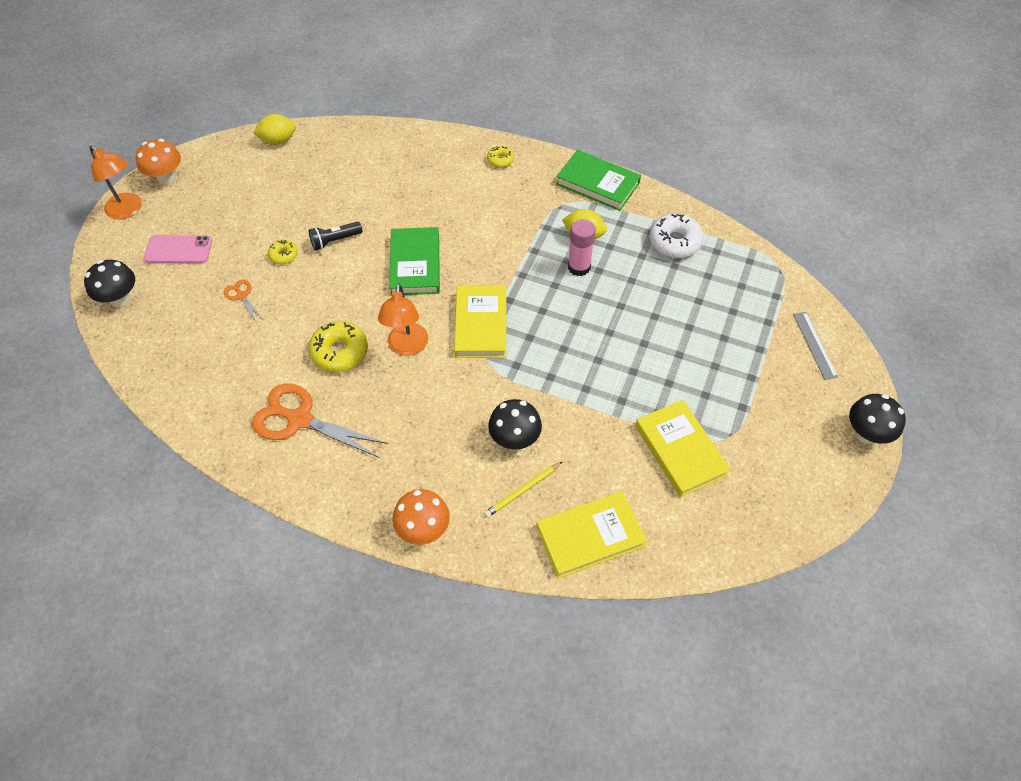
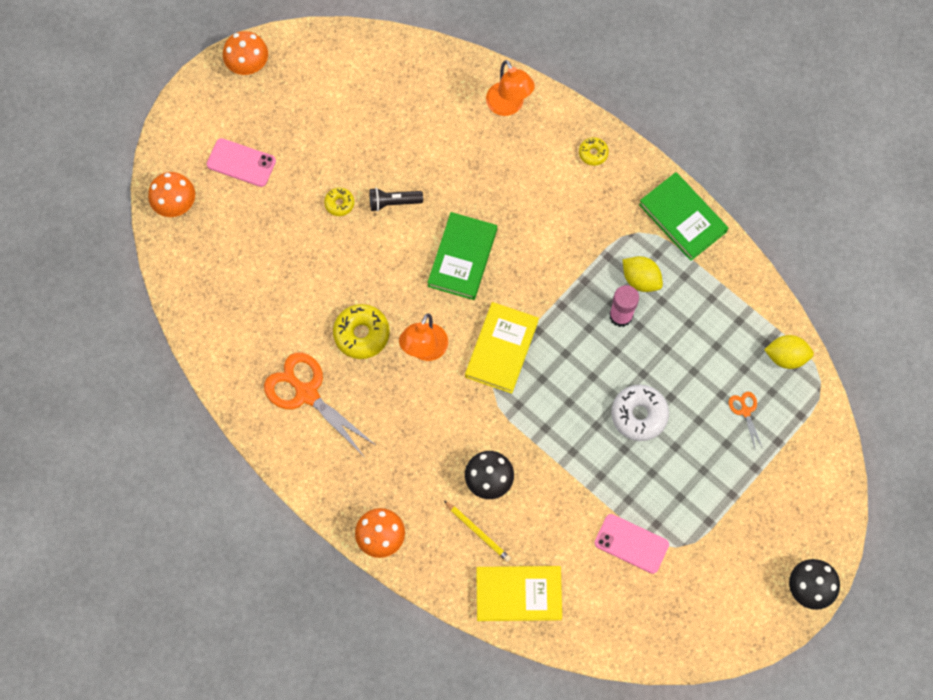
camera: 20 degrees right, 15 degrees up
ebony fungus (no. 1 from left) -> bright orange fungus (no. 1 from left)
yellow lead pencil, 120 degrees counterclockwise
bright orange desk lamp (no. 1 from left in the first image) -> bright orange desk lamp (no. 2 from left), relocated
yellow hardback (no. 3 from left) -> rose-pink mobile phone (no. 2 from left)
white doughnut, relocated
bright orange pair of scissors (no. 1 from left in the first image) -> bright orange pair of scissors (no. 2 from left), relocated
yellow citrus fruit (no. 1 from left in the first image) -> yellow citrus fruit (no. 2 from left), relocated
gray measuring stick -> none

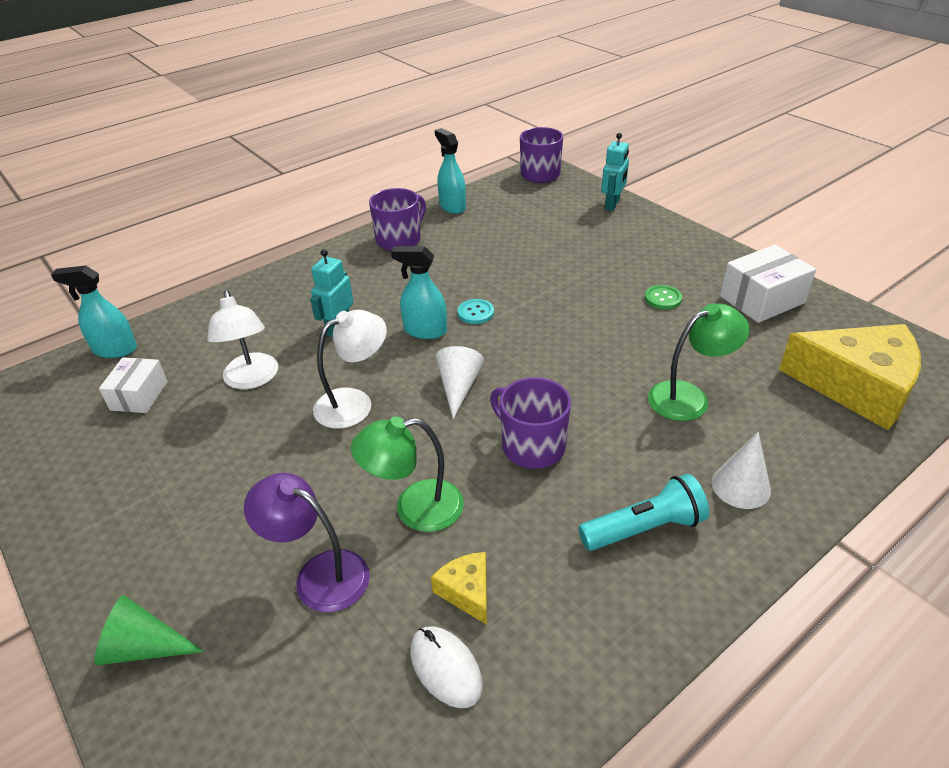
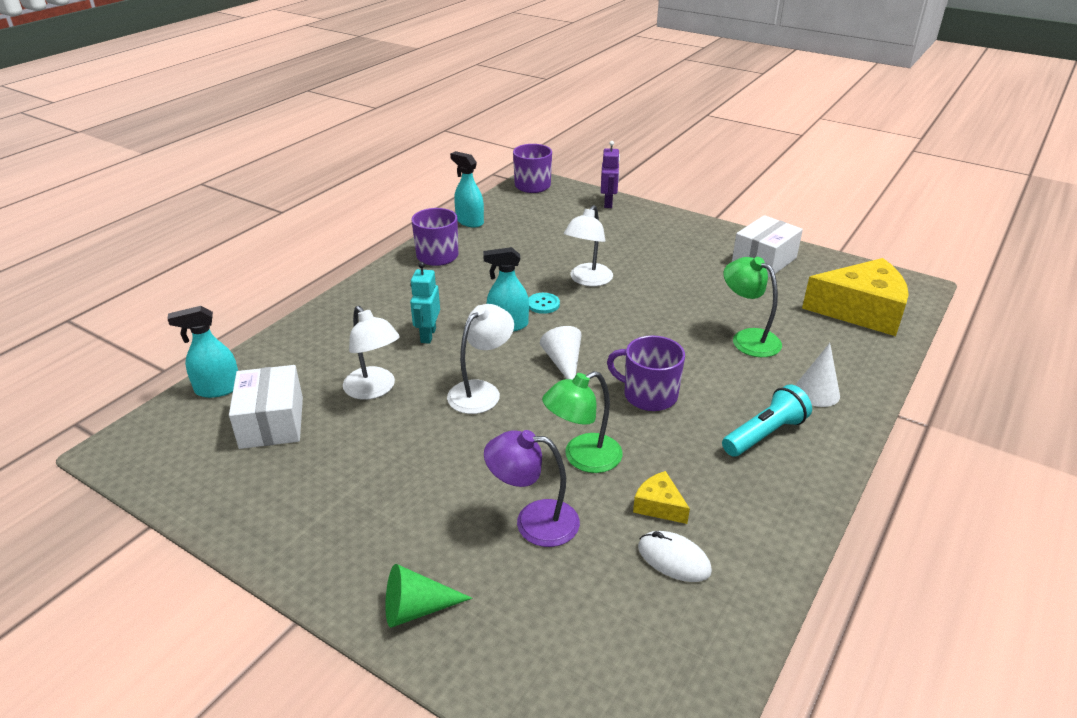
camera: 20 degrees left, 5 degrees down
white parcel (no. 1 from left), x1.51
none -> white desk lamp (no. 3 from left)
turquoise robot (no. 2 from left) -> violet robot
green desk lamp (no. 2 from left), 90 degrees counterclockwise
green shirt button -> none

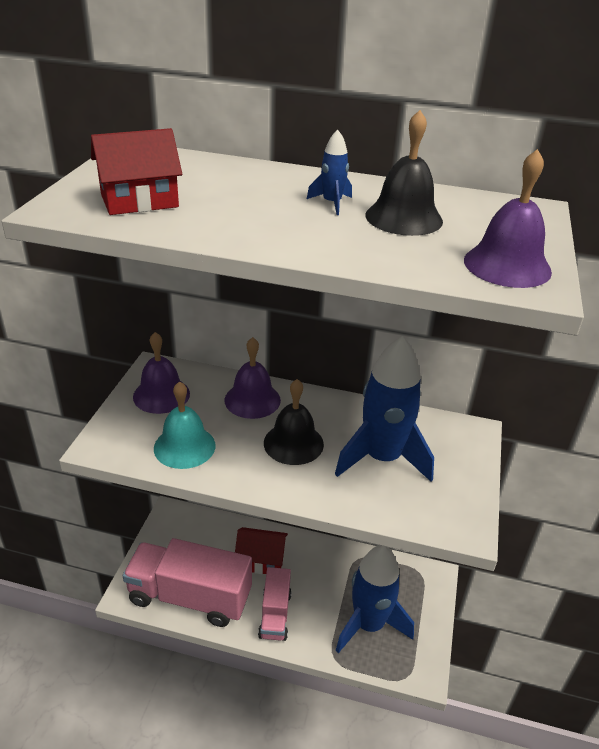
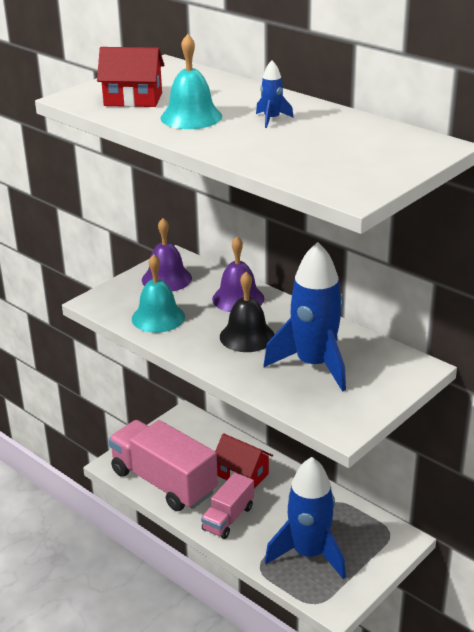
camera: 30 degrees right, 5 degrees down
none -> turquoise hand bell (no. 2 from left)
ebony hand bell (no. 2 from left) -> none
violet hand bell (no. 3 from left) -> none

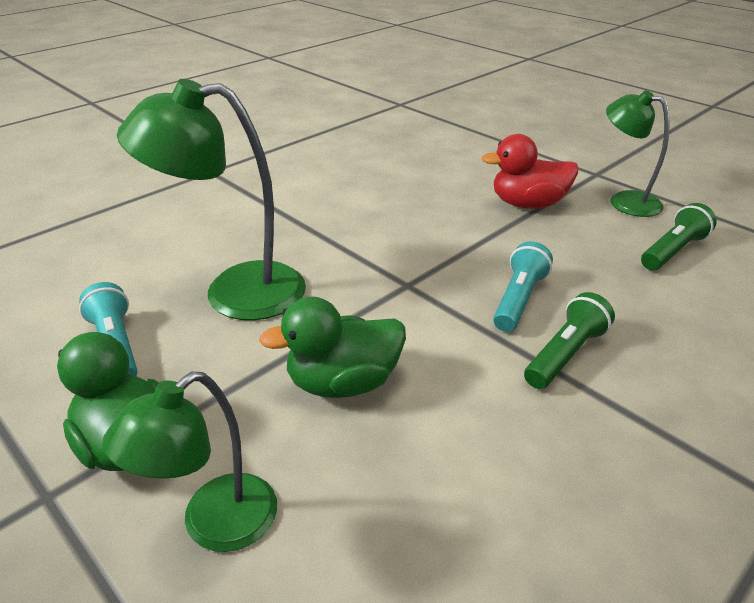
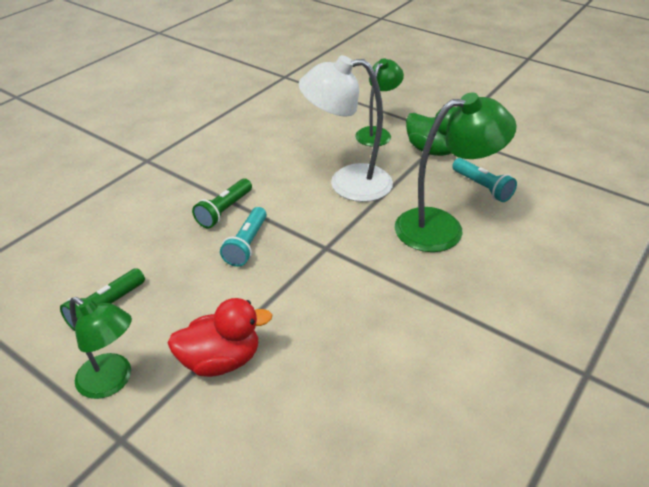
camera: 170 degrees right, 5 degrees up
green toy duck (no. 2 from left) -> white desk lamp

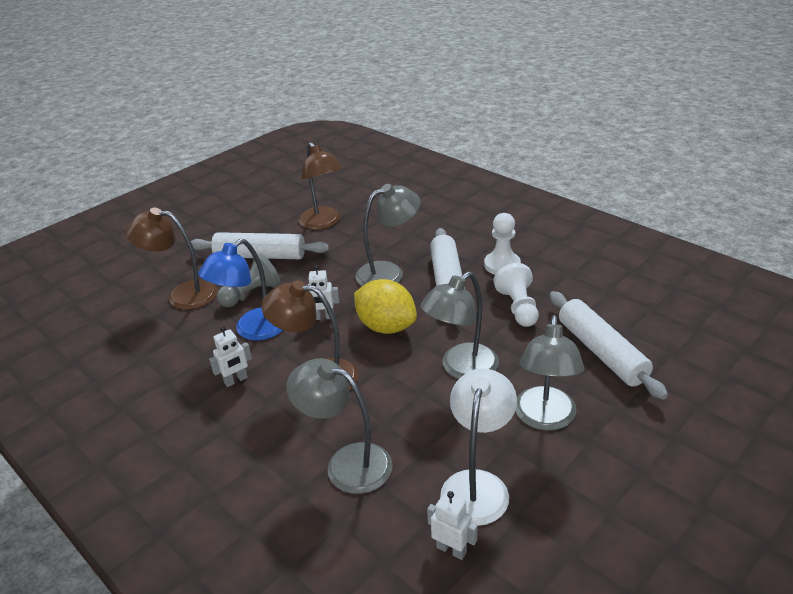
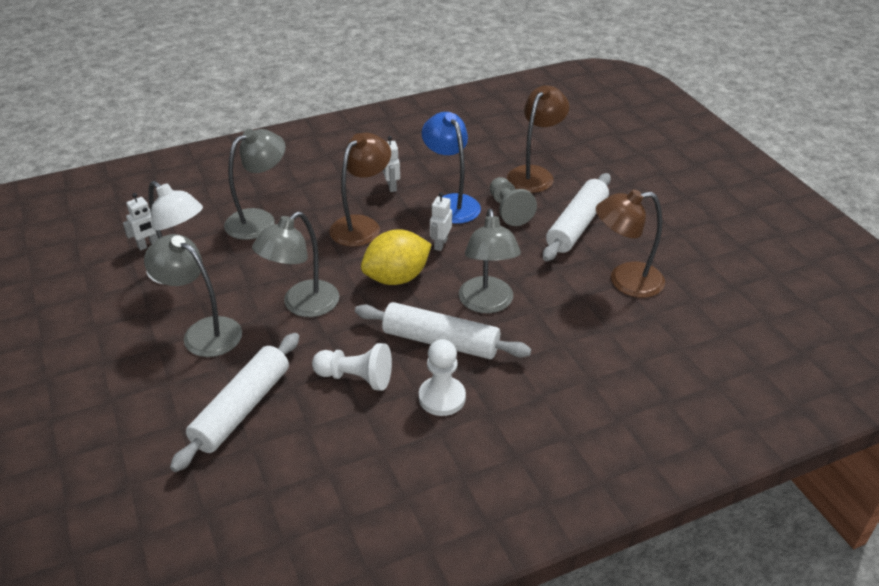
camera: 110 degrees right, 5 degrees up
white dough roller (no. 3 from left in the first image) -> white dough roller (no. 1 from left), 60 degrees counterclockwise
gray desk lamp (no. 3 from left), 120 degrees counterclockwise

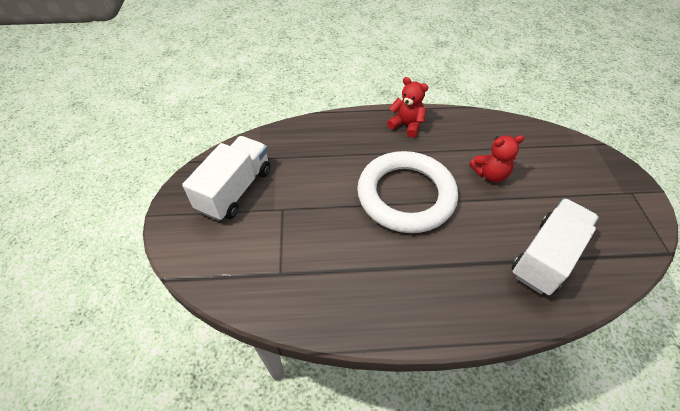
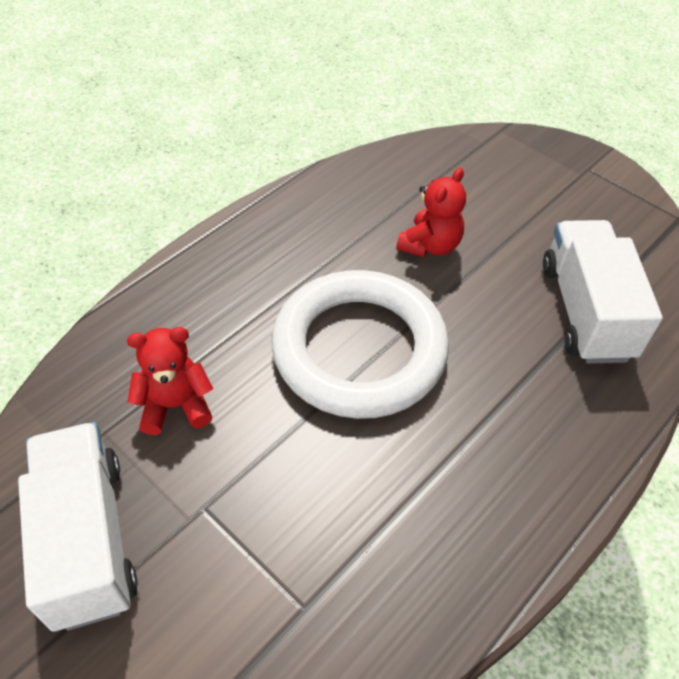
camera: 45 degrees left, 0 degrees up
crimson stuffed bear (no. 1 from left), relocated

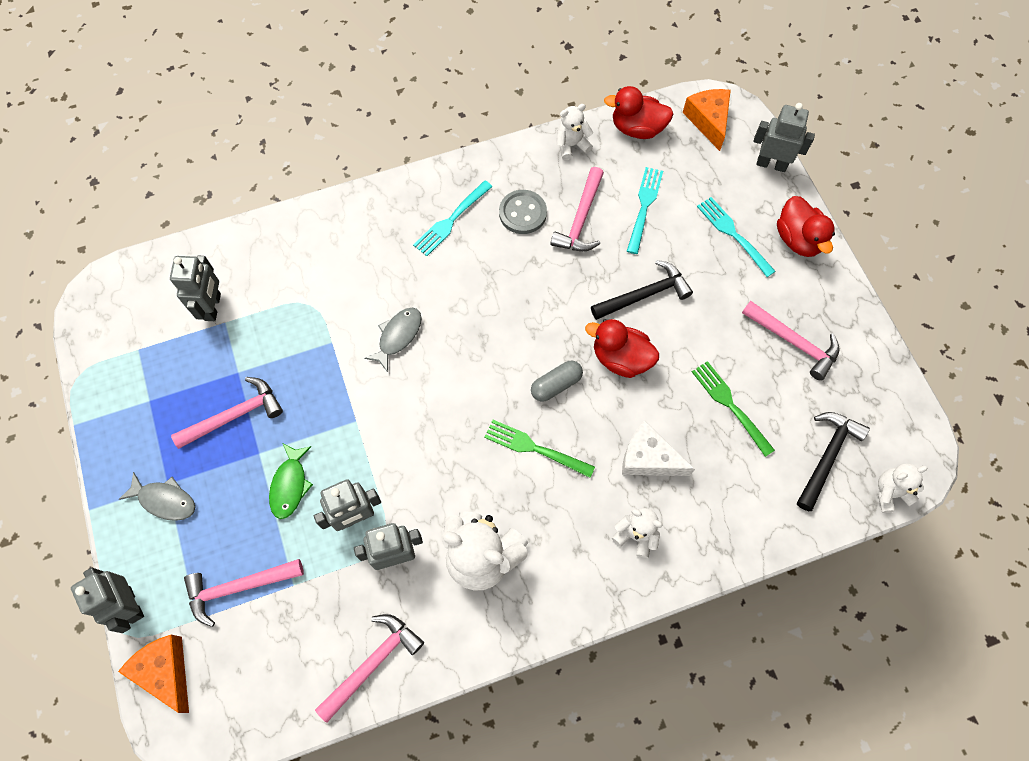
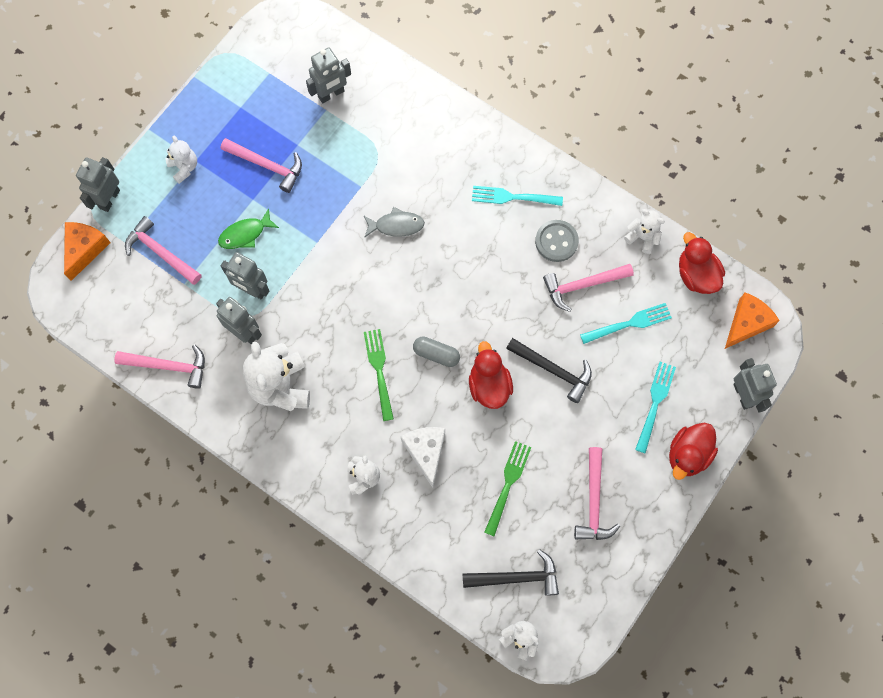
camera: 55 degrees right, 5 degrees up
gray fish (no. 1 from left) -> white stuffed bear (no. 1 from left)

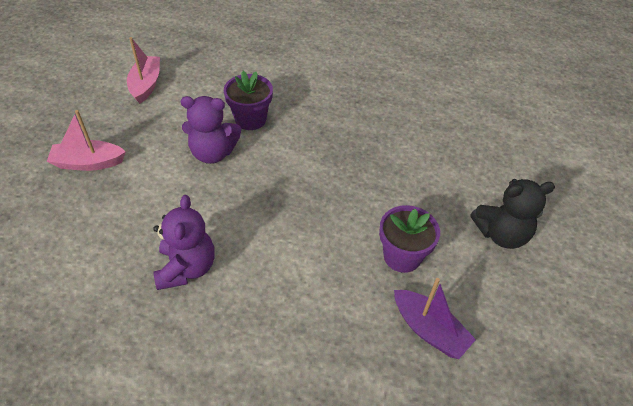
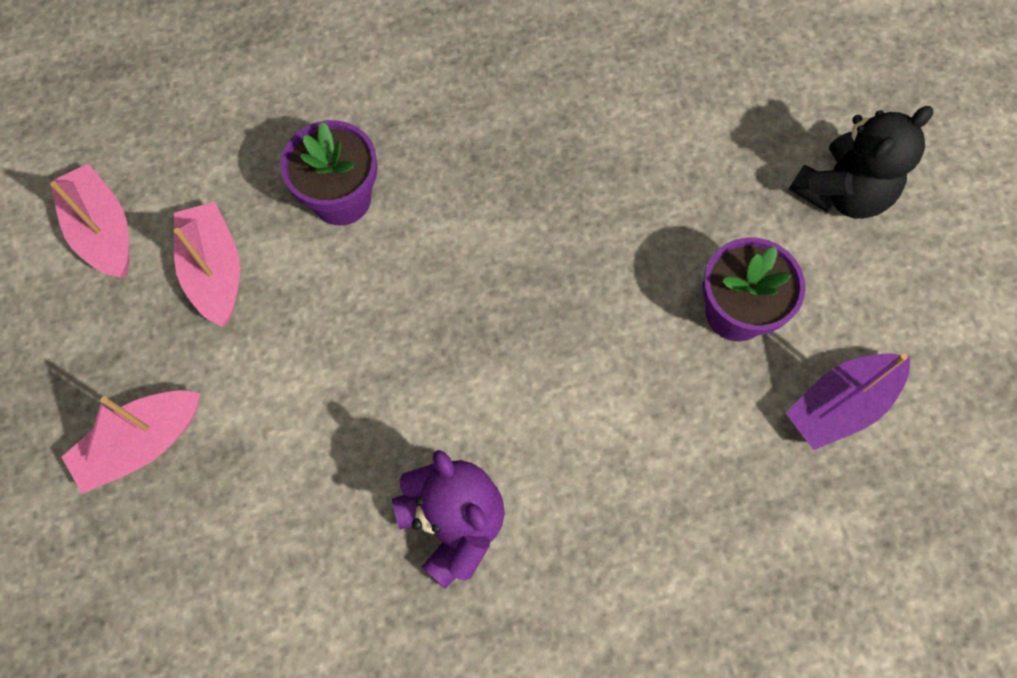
camera: 30 degrees left, 20 degrees up
none -> rose-pink sailboat (no. 3 from left)
violet sailboat, 135 degrees clockwise
violet stuffed bear (no. 2 from left) -> none

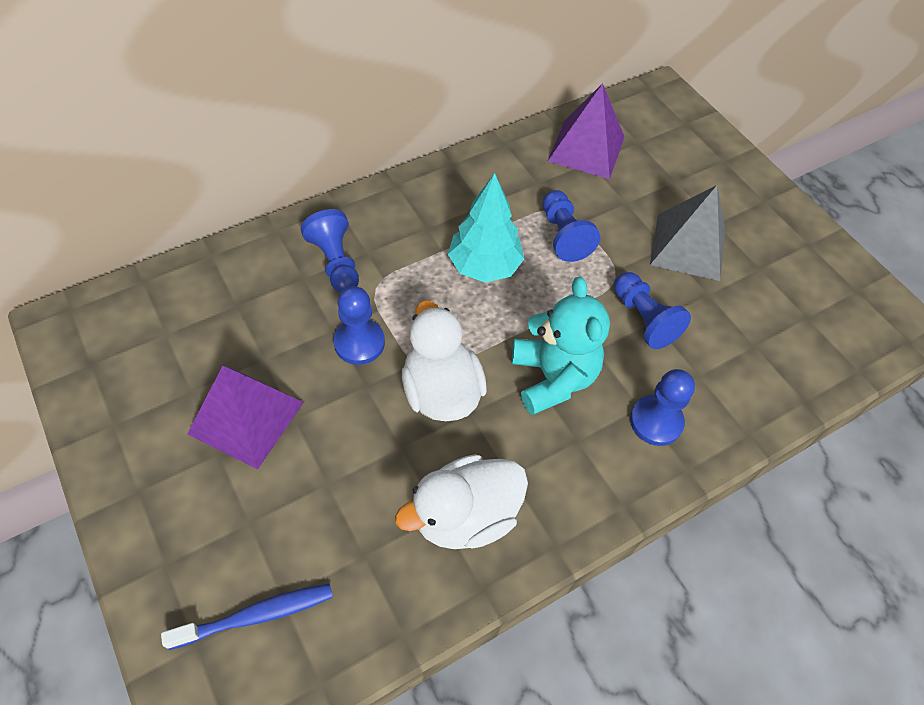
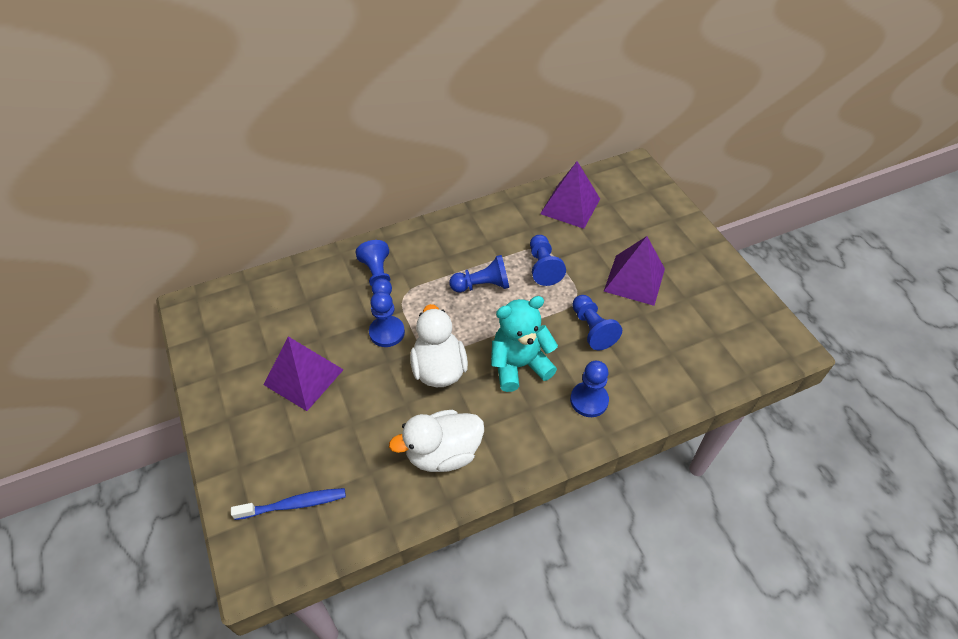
camera: 10 degrees right, 5 degrees down
turquoise tree -> royal blue pawn (no. 3 from left)
turquoise stuffed bear, 105 degrees counterclockwise
gray pyramid shape -> violet pyramid shape (no. 3 from left)

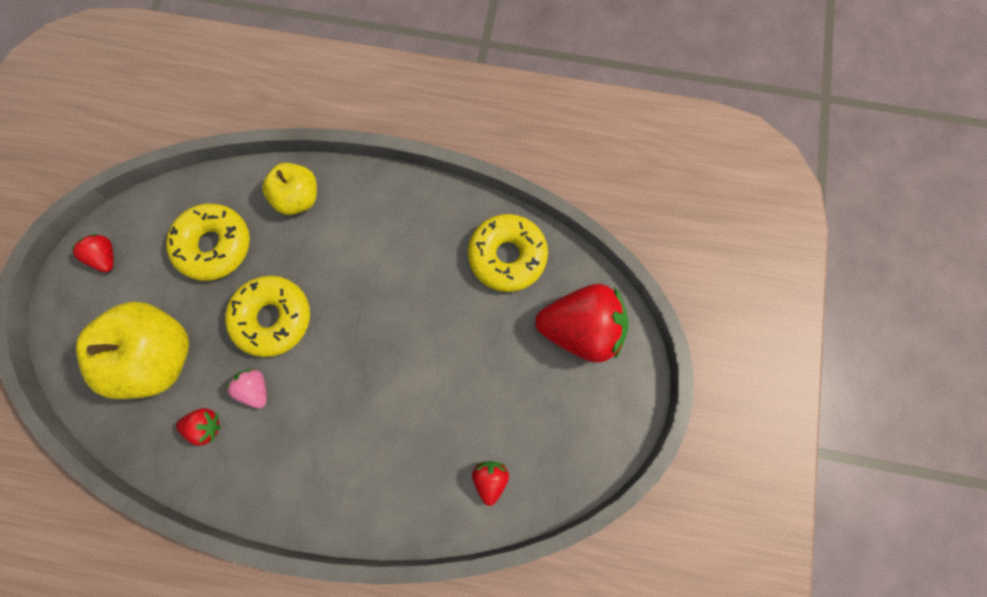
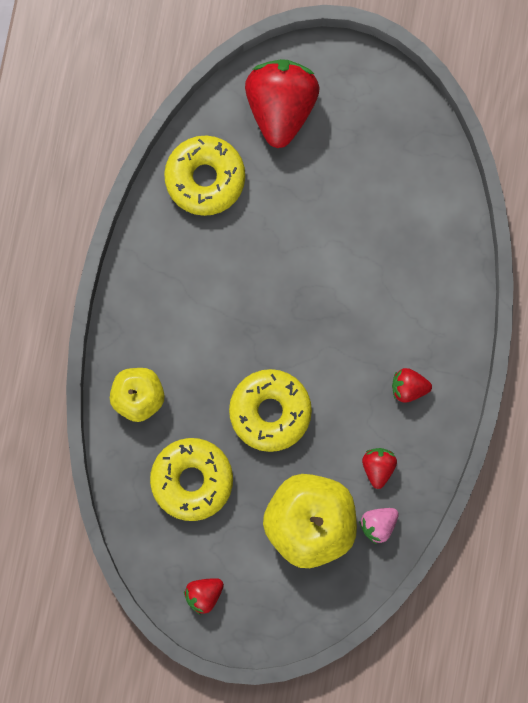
camera: 90 degrees left, 5 degrees up
rose-pink strawberry, relocated
crimson strawberry (no. 3 from left in the first image) -> crimson strawberry (no. 4 from left), relocated

